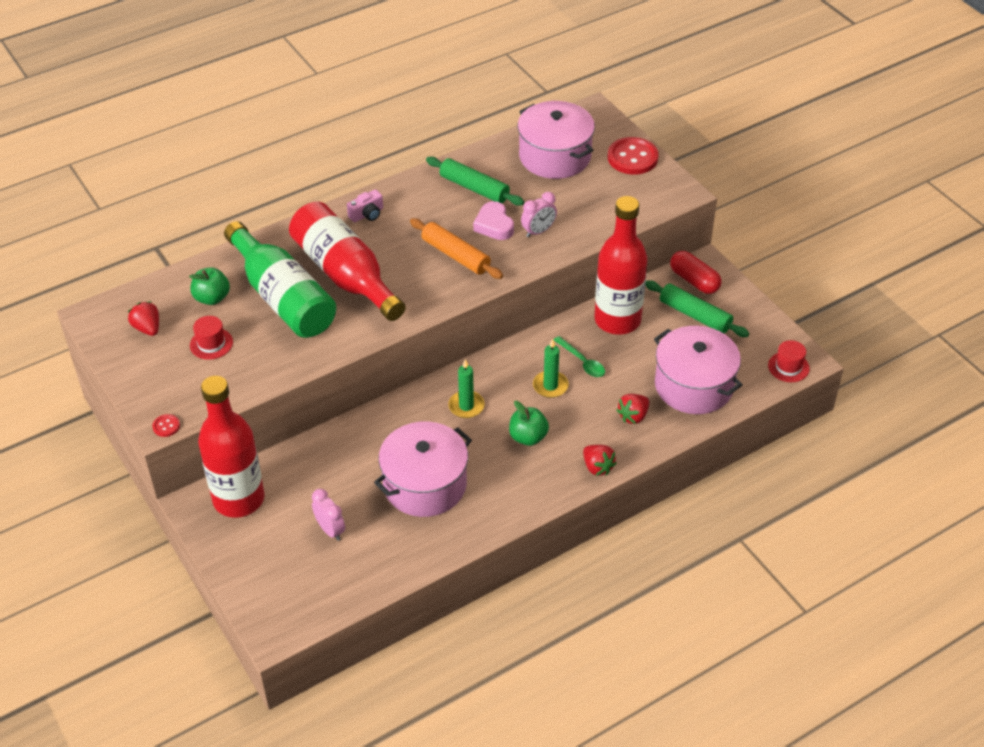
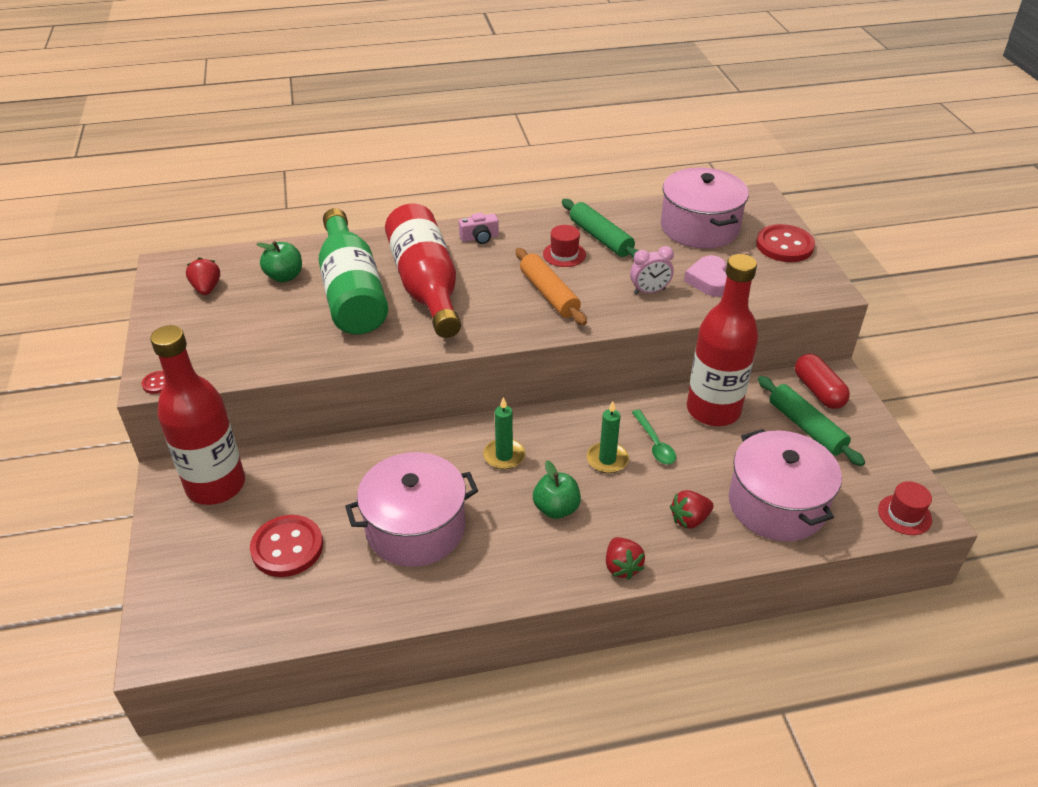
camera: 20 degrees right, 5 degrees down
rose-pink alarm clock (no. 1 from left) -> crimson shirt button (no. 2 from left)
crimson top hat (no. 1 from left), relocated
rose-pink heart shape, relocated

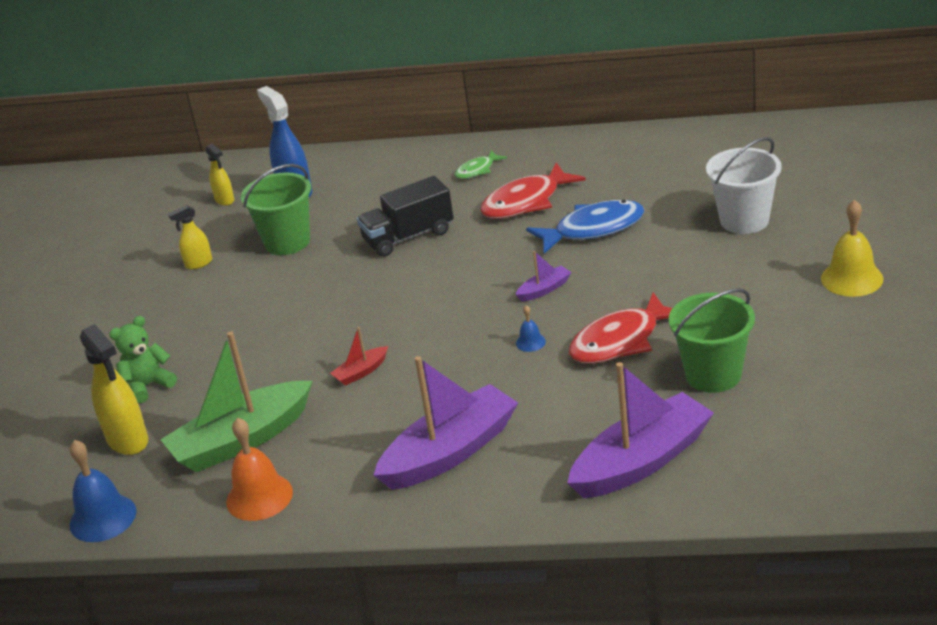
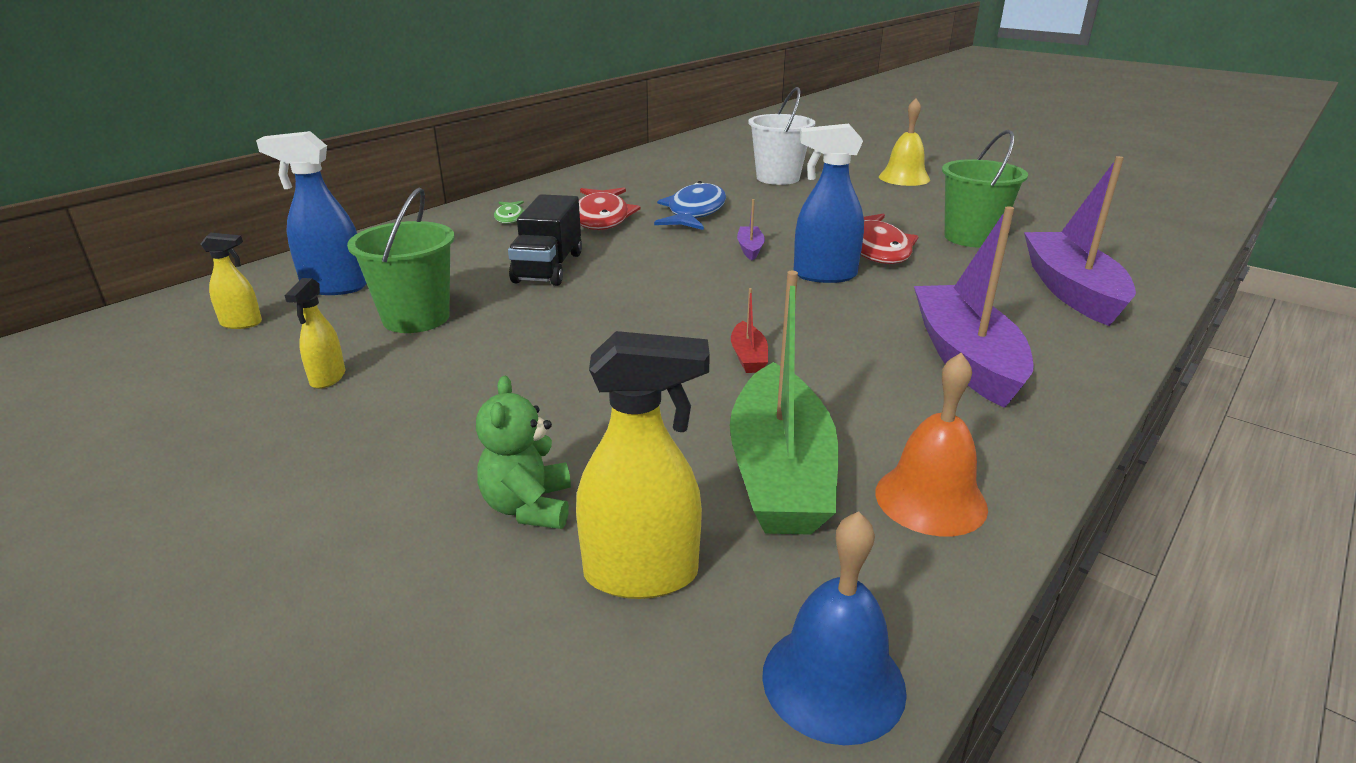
camera: 60 degrees left, 5 degrees down
royal blue hand bell (no. 2 from left) -> royal blue spray cleaner (no. 2 from left)

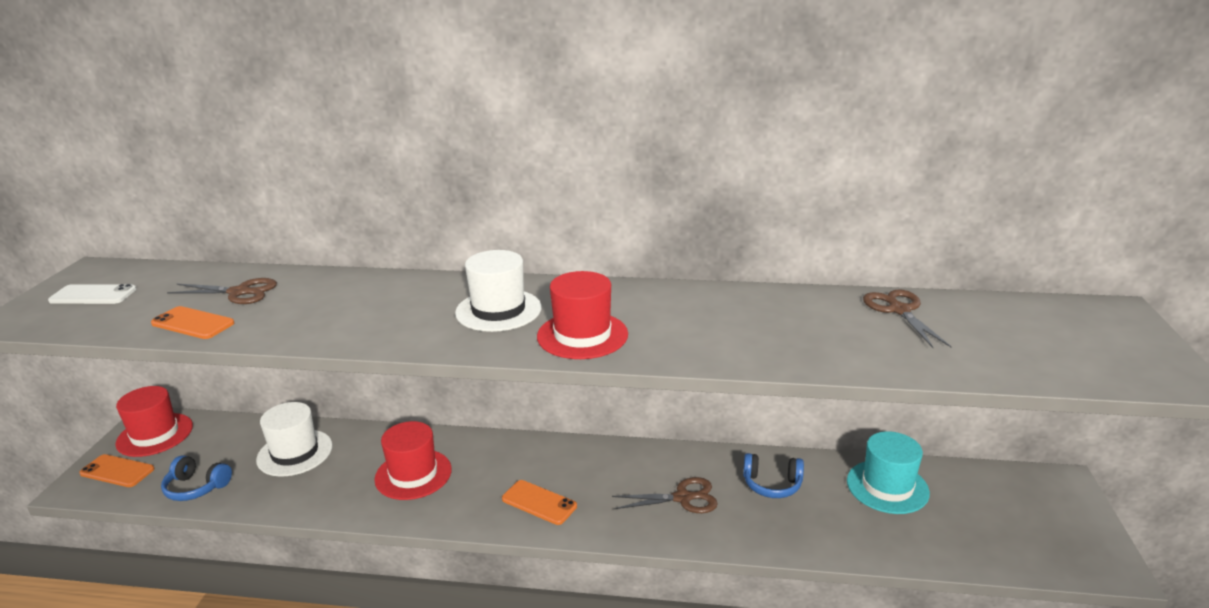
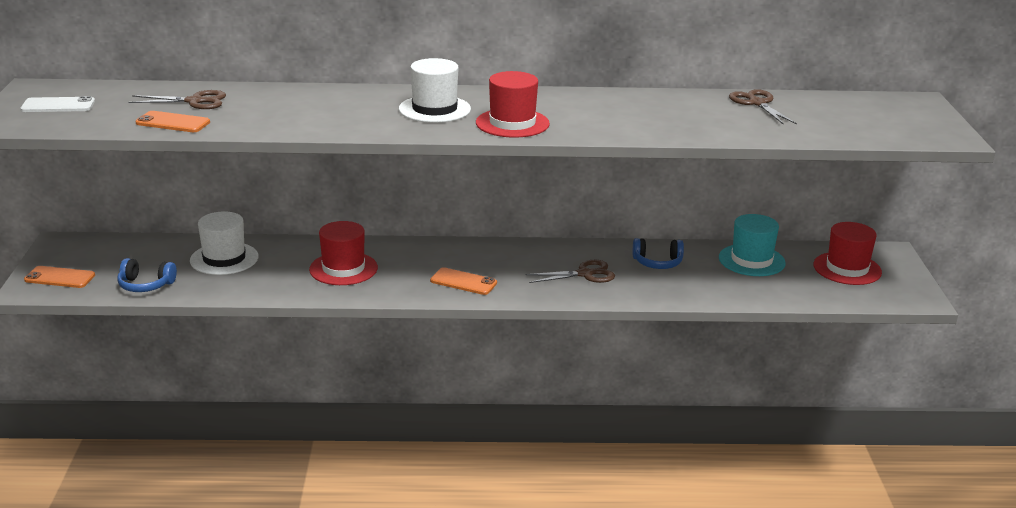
camera: 10 degrees left, 0 degrees up
crimson top hat (no. 1 from left in the first image) -> crimson top hat (no. 3 from left), relocated

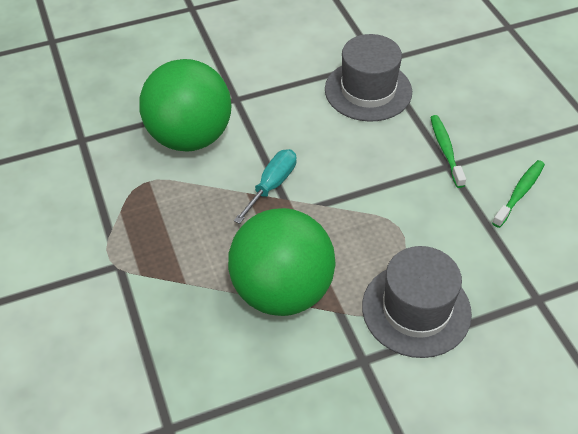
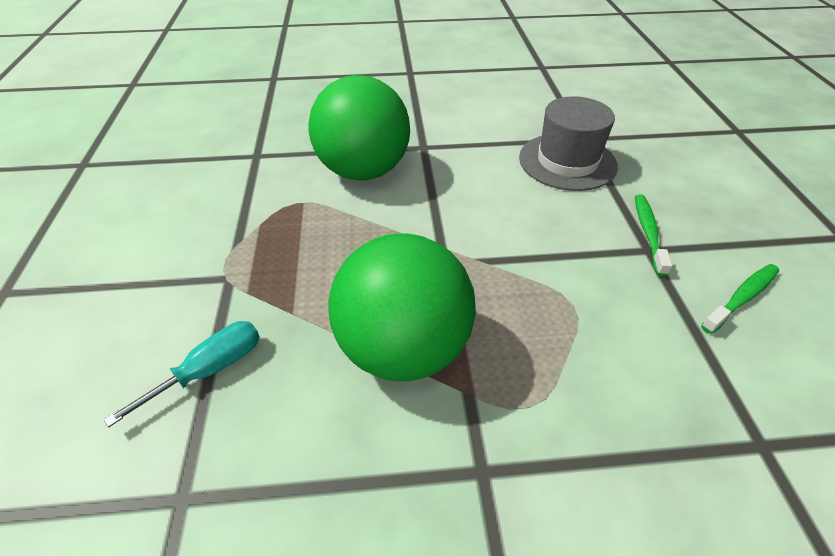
camera: 15 degrees right, 5 degrees down
turquoise hand screwdriver, relocated
gray top hat (no. 2 from left) -> none

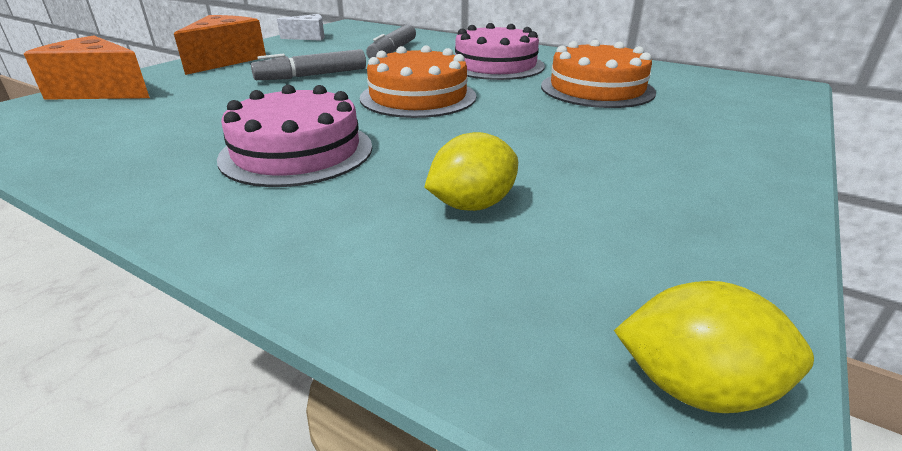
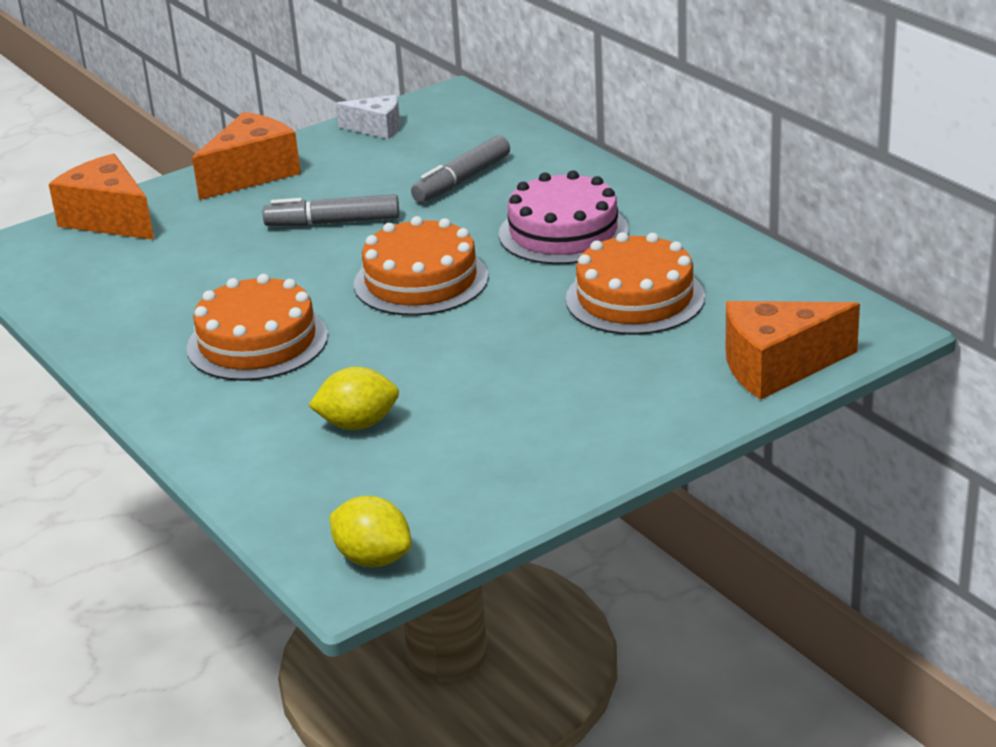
camera: 25 degrees right, 0 degrees up
rose-pink cake (no. 1 from left) -> bright orange cake (no. 1 from left)
none -> bright orange cheese wedge (no. 3 from left)

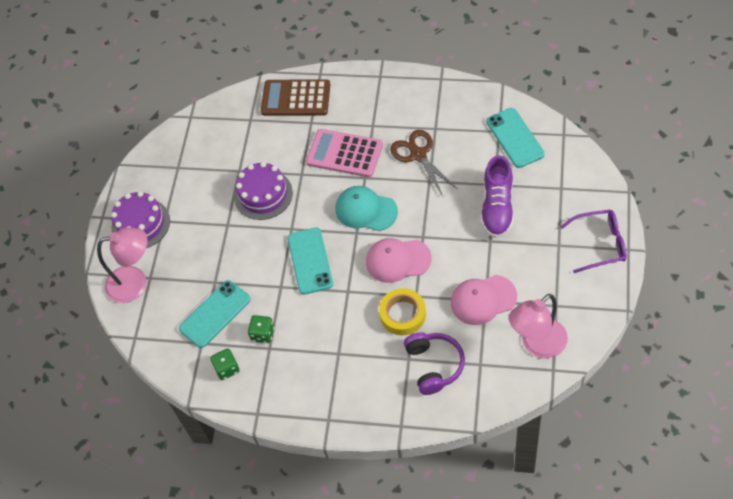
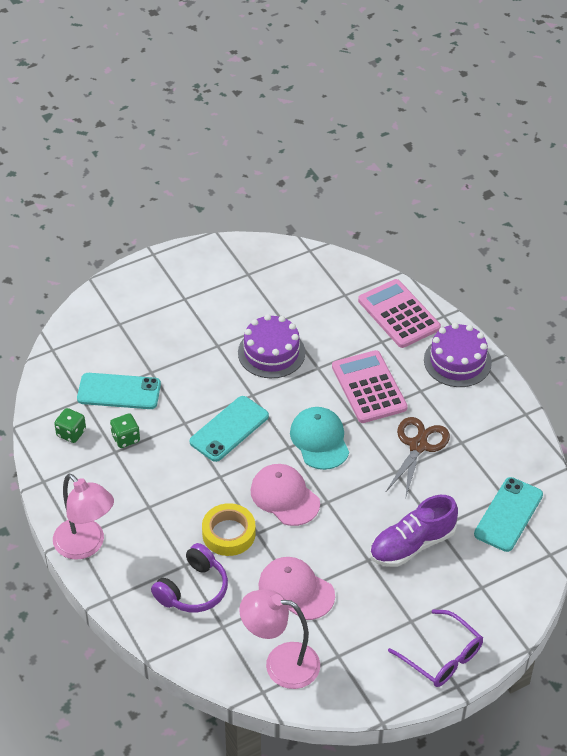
camera: 45 degrees right, 10 degrees down
rose-pink desk lamp (no. 1 from left), relocated
dark brown calculator -> rose-pink calculator (no. 2 from left)
violet cake (no. 1 from left in the first image) -> violet cake (no. 2 from left), relocated

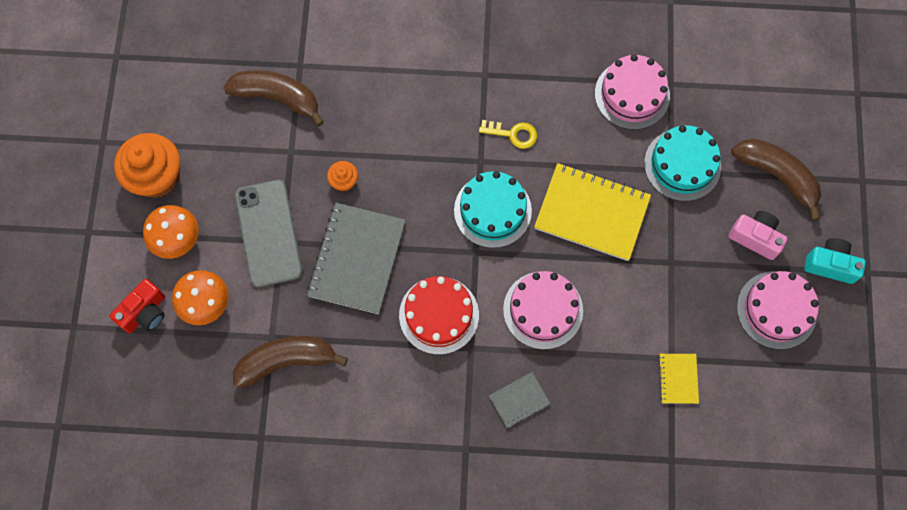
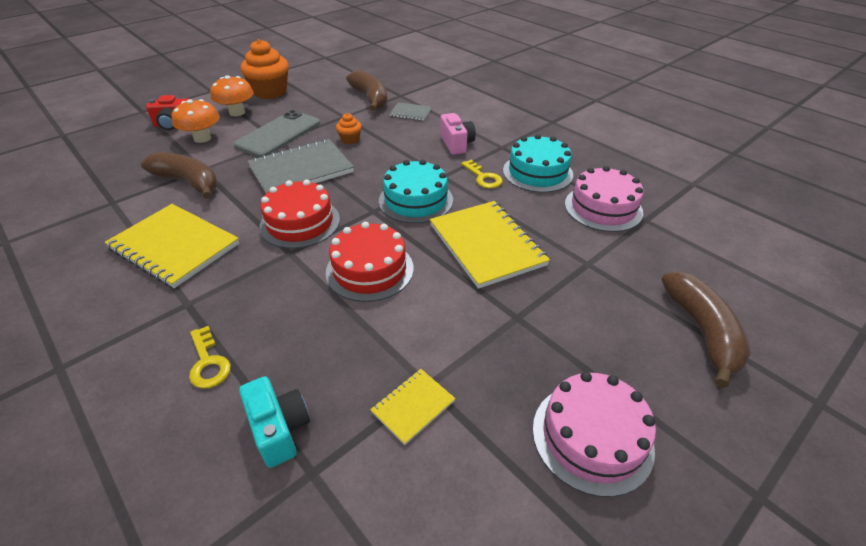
camera: 45 degrees right, 30 degrees down
none -> yellow notebook (no. 1 from left)
none -> yellow key (no. 1 from left)
turquoise photo camera, relocated
rose-pink cake (no. 1 from left) -> crimson cake (no. 2 from left)
gray notebook (no. 2 from left), relocated
rose-pink photo camera, relocated
turquoise cake (no. 2 from left), relocated

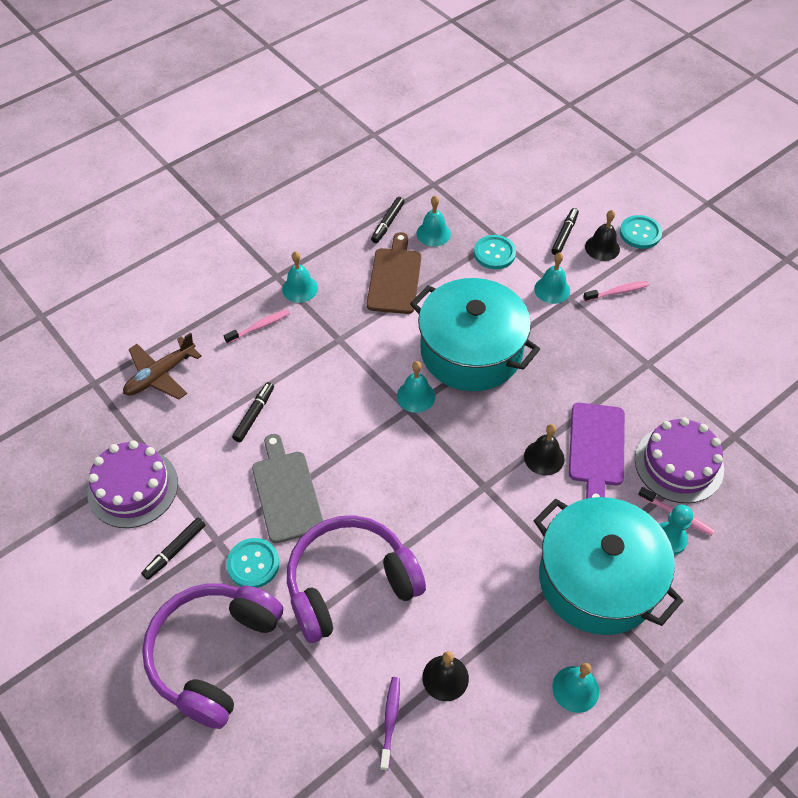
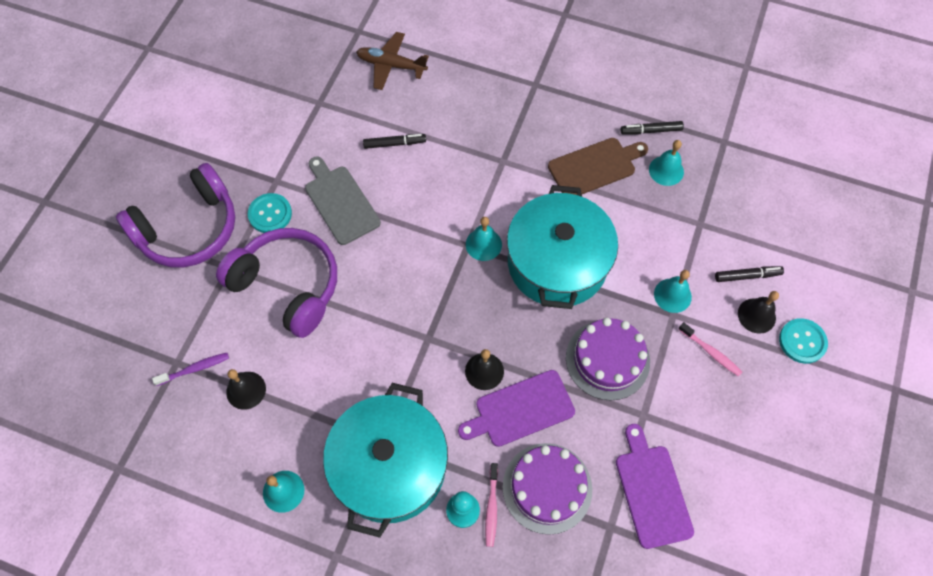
camera: 60 degrees right, 10 degrees up
violet headphones (no. 1 from left), 150 degrees clockwise
gray chopping board, 75 degrees counterclockwise
violet cake (no. 1 from left in the first image) -> violet cake (no. 2 from left), relocated
none -> violet chopping board (no. 2 from left)
ebony marker pen (no. 1 from left) -> none
rose-pink toothbrush (no. 1 from left) -> none
turquoise hand bell (no. 1 from left) -> none
turquoise shirt button (no. 2 from left) -> none

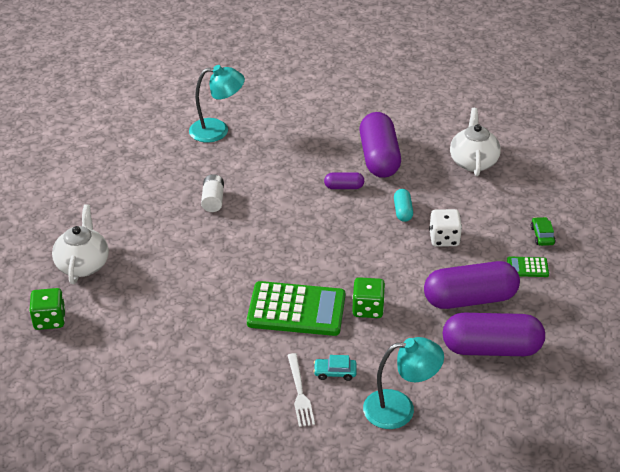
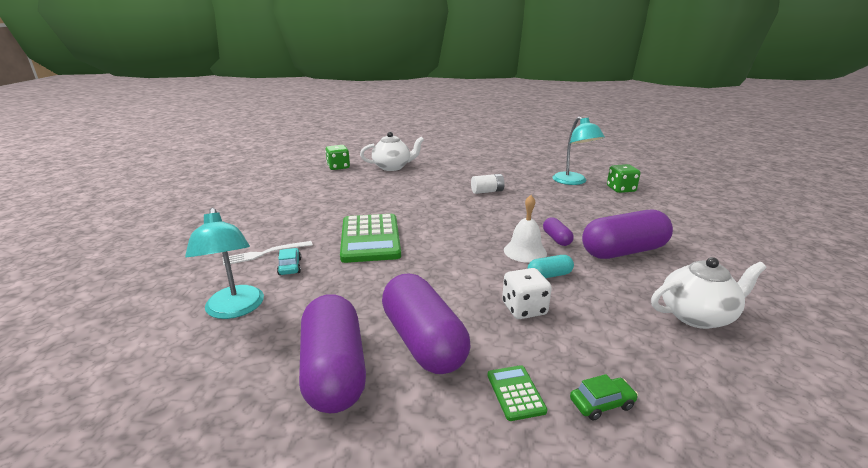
camera: 75 degrees right, 15 degrees down
none -> white hand bell
green dice (no. 2 from left), relocated

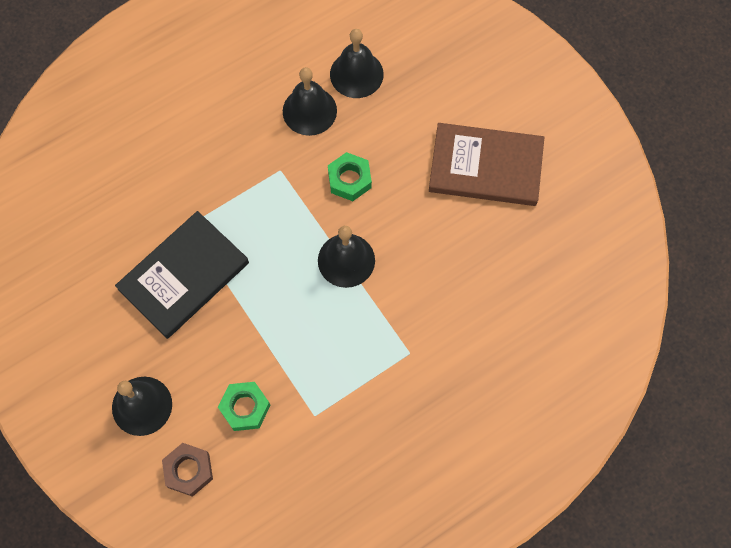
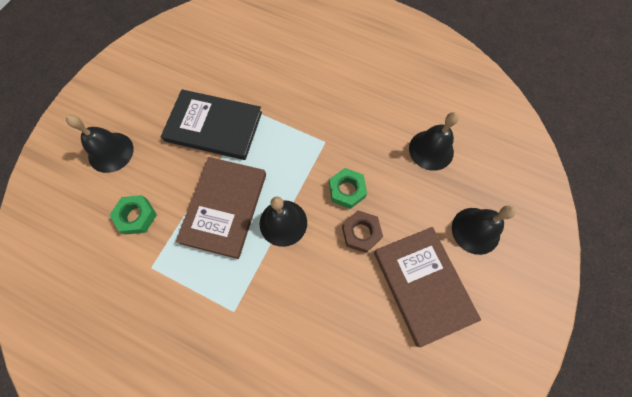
camera: 60 degrees right, 0 degrees up
none -> dark brown hardback (no. 1 from left)
dark brown nut, relocated
ebony hand bell (no. 2 from left in the first image) -> ebony hand bell (no. 4 from left), relocated

